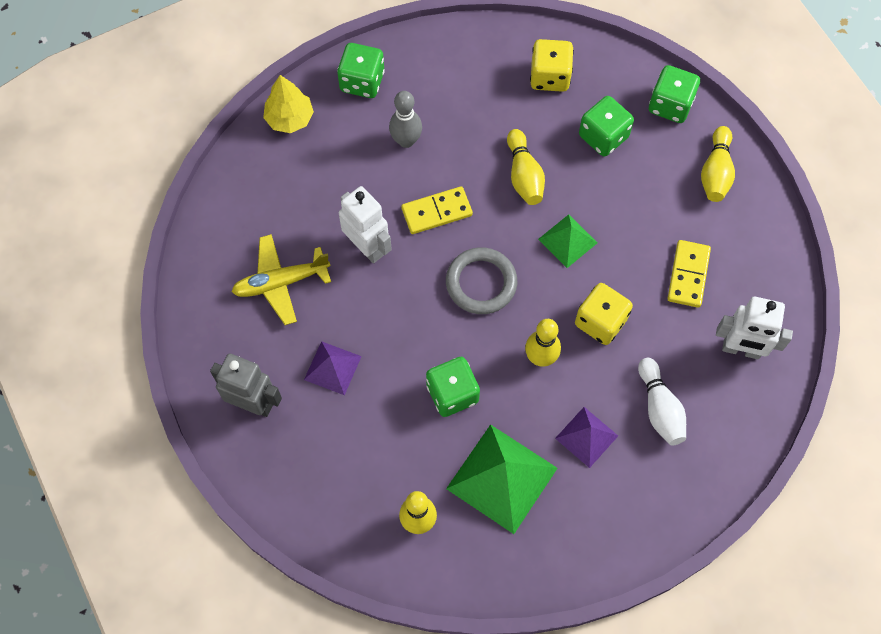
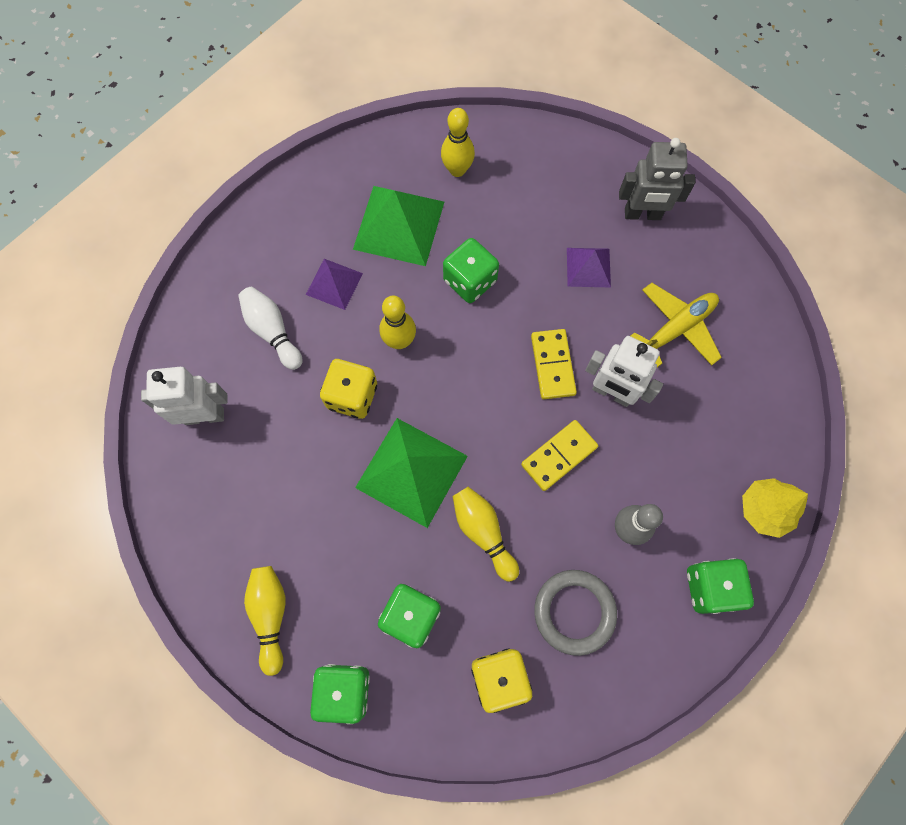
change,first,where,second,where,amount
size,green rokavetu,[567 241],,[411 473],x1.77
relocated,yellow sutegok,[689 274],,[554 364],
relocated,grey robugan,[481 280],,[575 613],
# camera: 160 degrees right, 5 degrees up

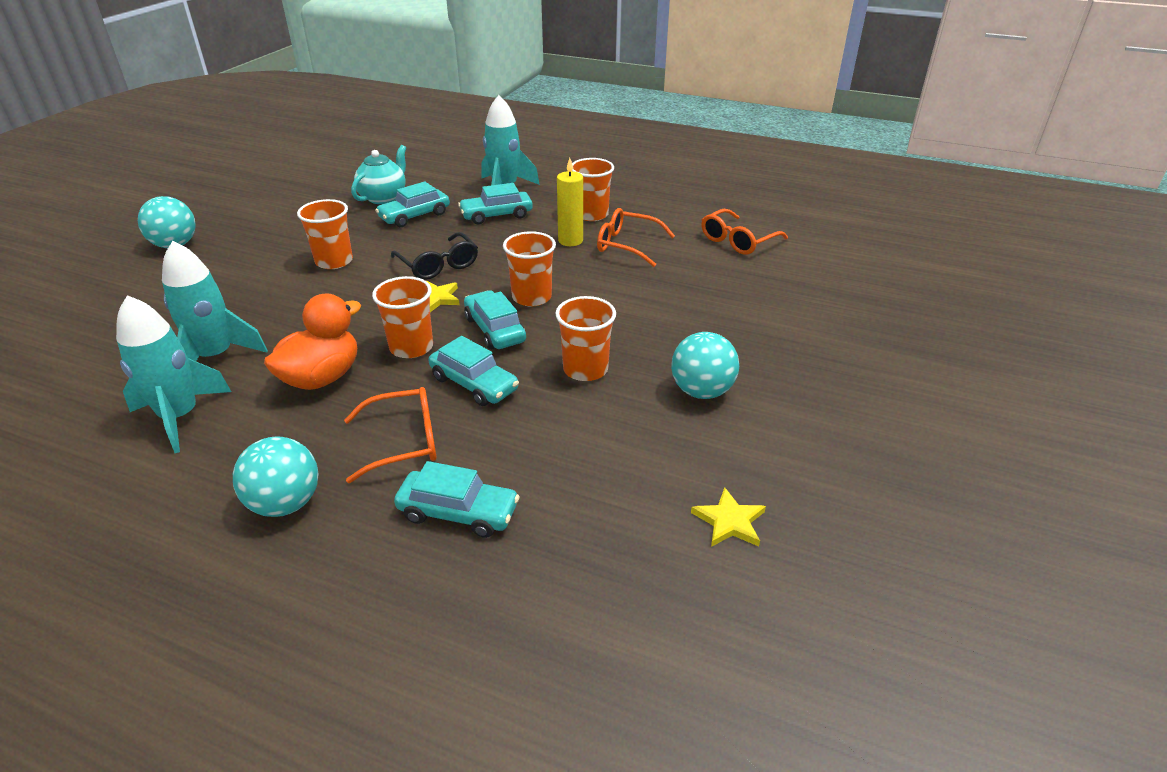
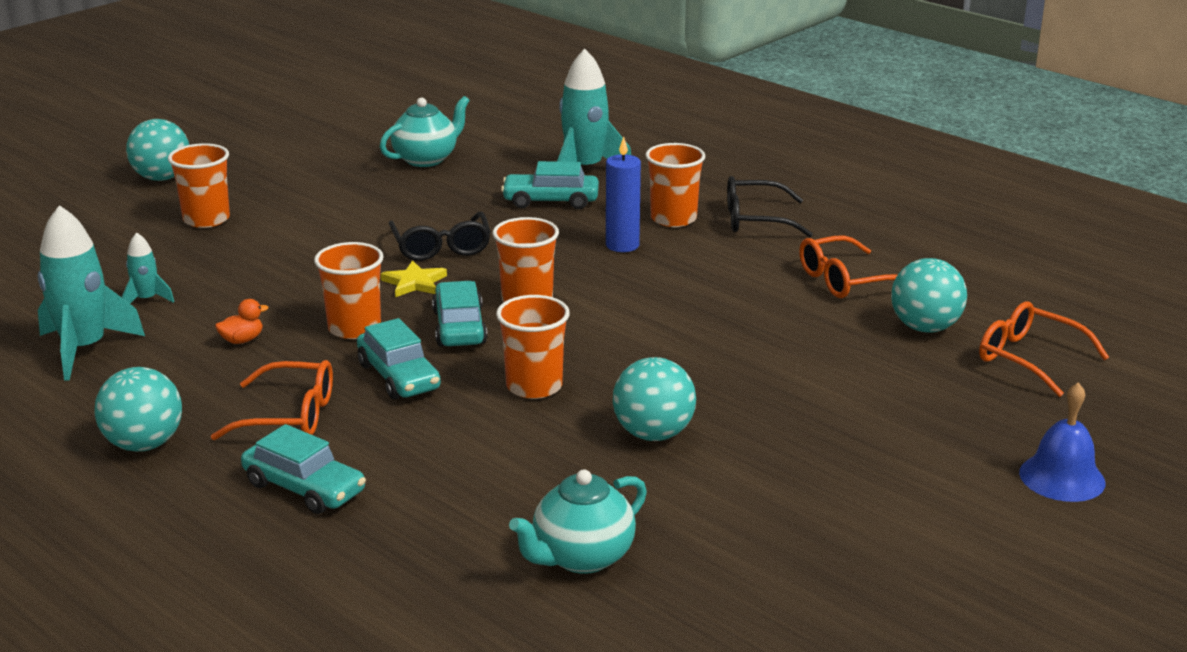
change,first,where,second,where,amount
size,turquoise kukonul,[215 301],,[148 268],x0.50
relocated,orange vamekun,[325 234],,[199 185],
size,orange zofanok,[312 341],,[241 321],x0.43
exchanged,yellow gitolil,[728 517],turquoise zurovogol,[578 521],
colour,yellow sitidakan,[570 202],blue sitidakan,[623 194],
appeared,,,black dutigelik,[770 206],
appeared,,,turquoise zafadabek,[929 295],
relocated,orange dutigelik,[636 237],,[1044 349],
appeared,,,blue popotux,[1062 442],
missing,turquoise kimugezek,[412 204],,,
# camera: 20 degrees right, 10 degrees down

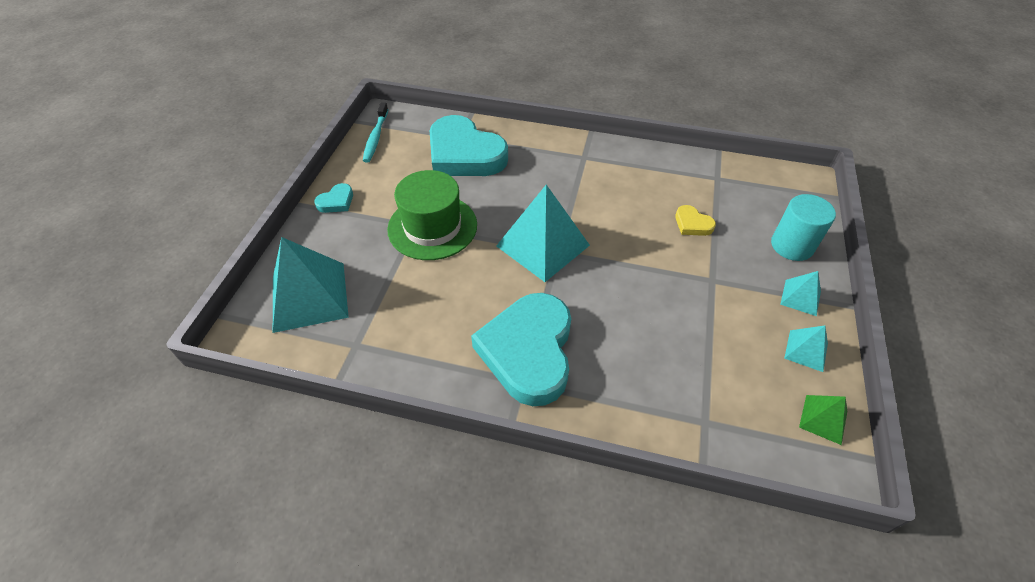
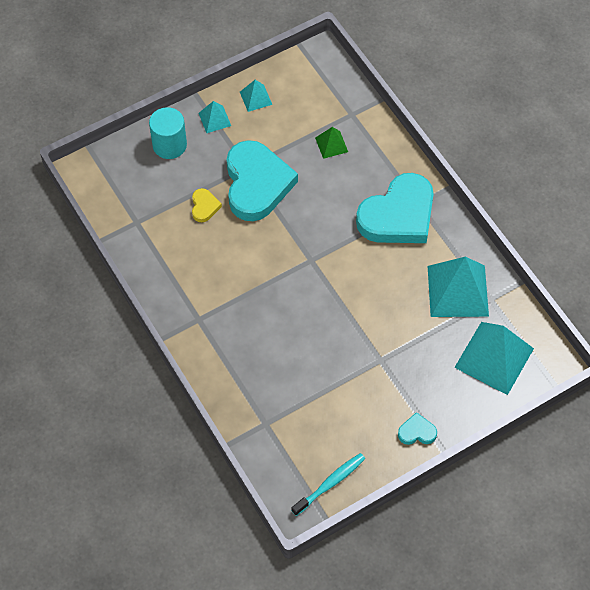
change,first,where,second,where,amount
relocated,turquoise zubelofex,[468 145],,[262 180],
relocated,green rokavetu,[823 420],,[331 143],
relocated,turquoise rokavetu,[543 233],,[458 287],
missing,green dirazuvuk,[432 215],,,
# camera: 135 degrees left, 10 degrees up

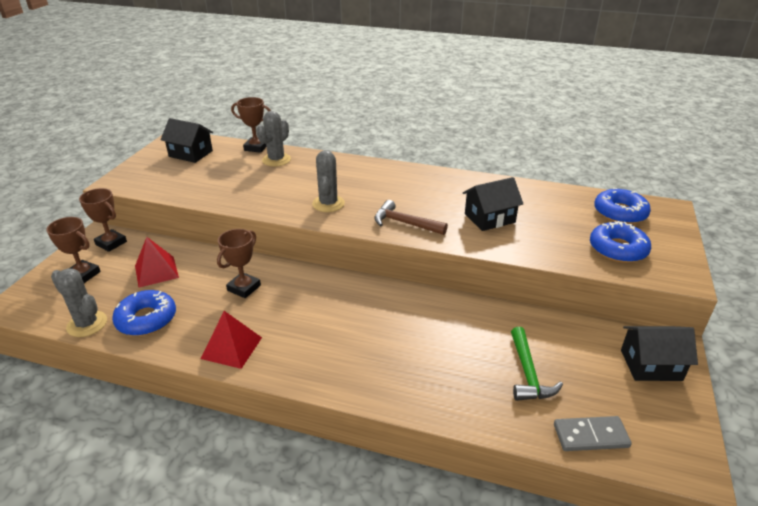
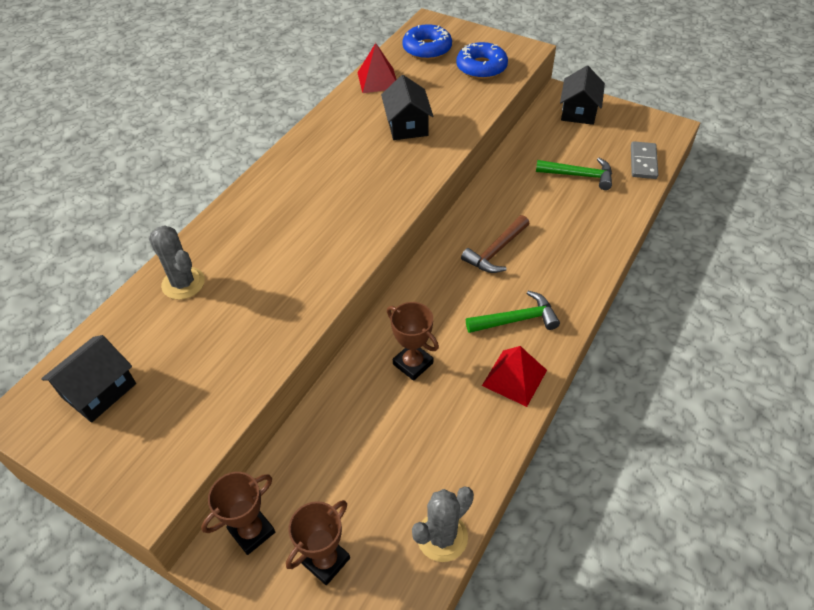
change,first,where,second,where,amount
relocated,red rokavetu,[157 262],,[377 68],
relocated,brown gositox,[411 217],,[495 244],
appeared,,,green gositox,[513 312],
missing,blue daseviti,[144 313],,,
missing,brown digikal,[251 125],,,
missing,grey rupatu,[328 181],,,
# camera: 75 degrees left, 15 degrees up

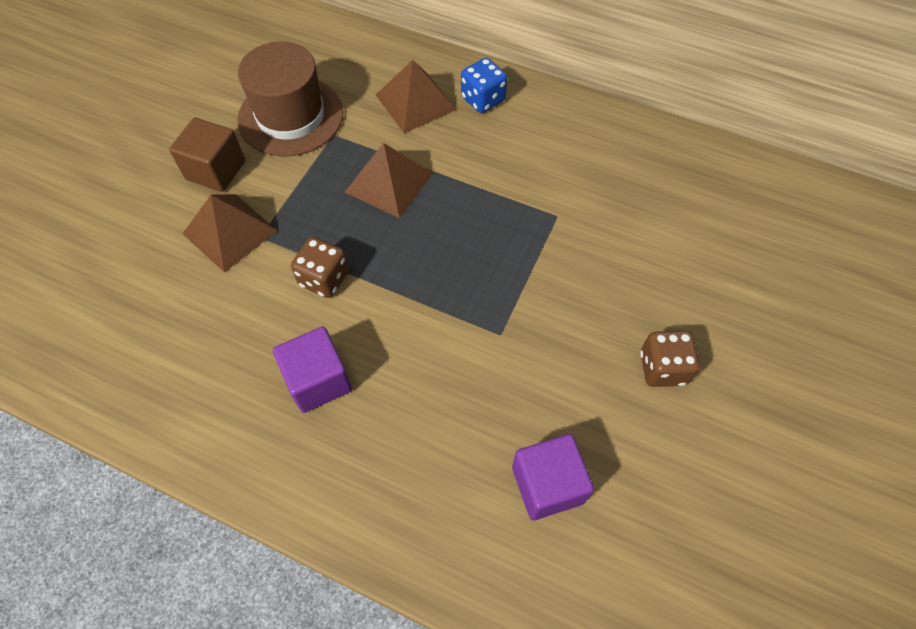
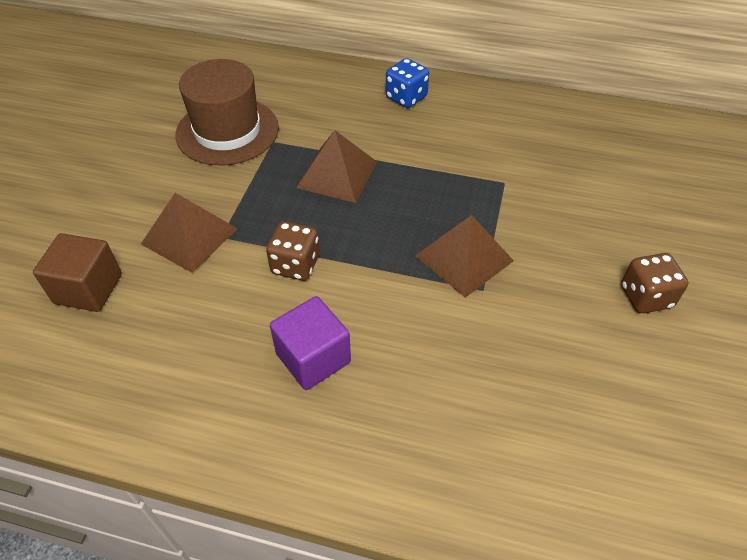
change,first,where,second,where,amount
relocated,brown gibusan,[207 155],,[77 272],
relocated,brown rokavetu,[416 96],,[464 256],
missing,purple gibusan,[553 477],,,
# camera: 10 degrees left, 10 degrees down

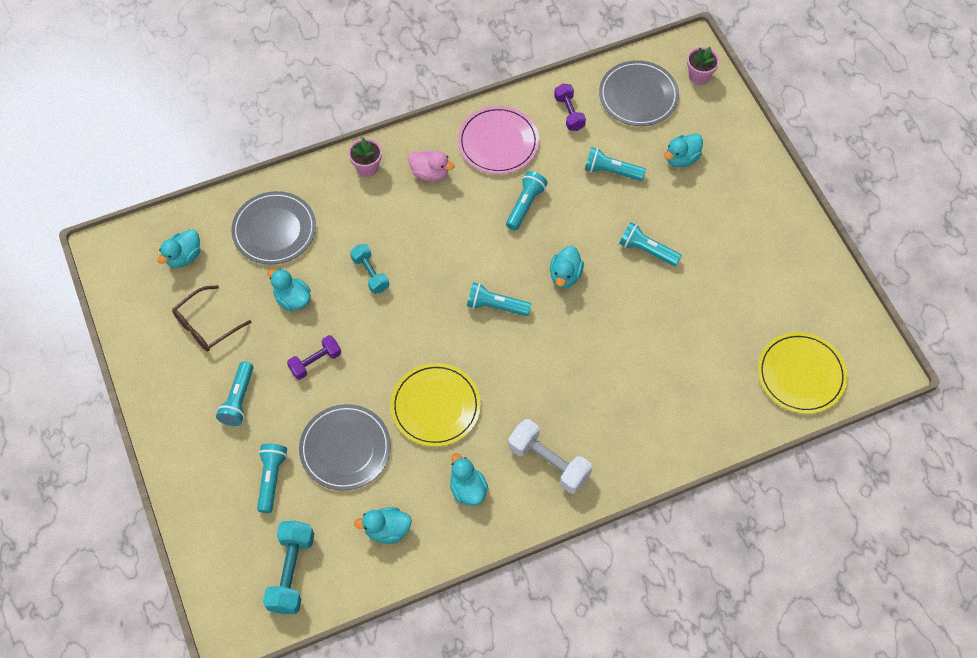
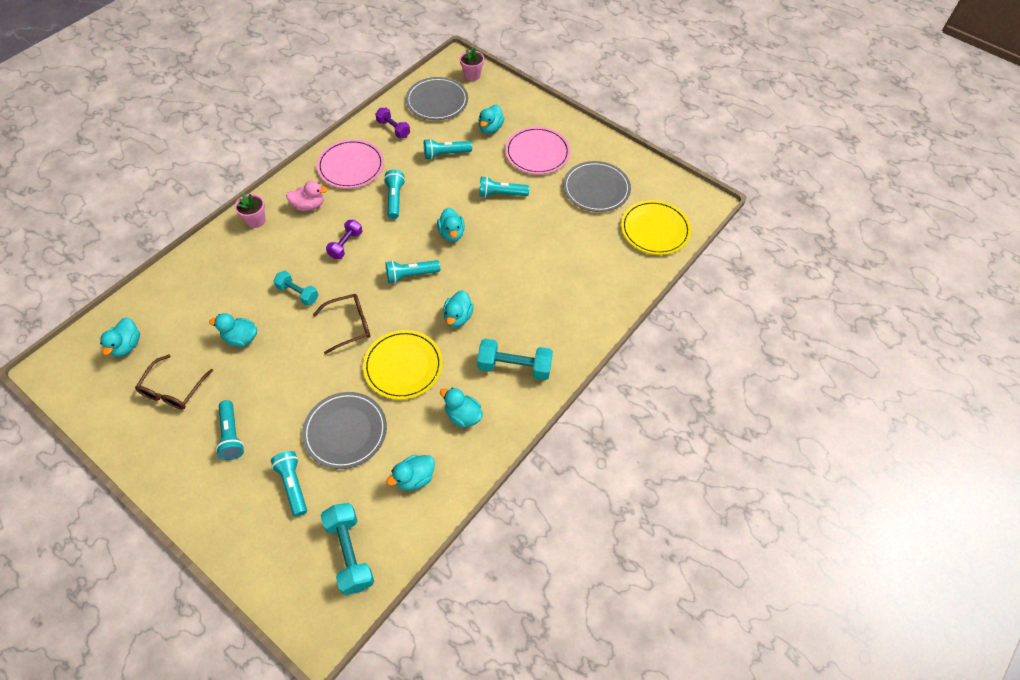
change,first,where,second,where,amount
appeared,,,brown dutigelik,[341 324],
relocated,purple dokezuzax,[314 357],,[344 239],
appeared,,,turquoise zofanok,[458 308],
colour,white dokezuzax,[550 456],turquoise dokezuzax,[515 359],
appeared,,,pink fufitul,[538 150],
relocated,grey fufitul,[273 228],,[597 186],
# camera: 30 degrees left, 5 degrees down

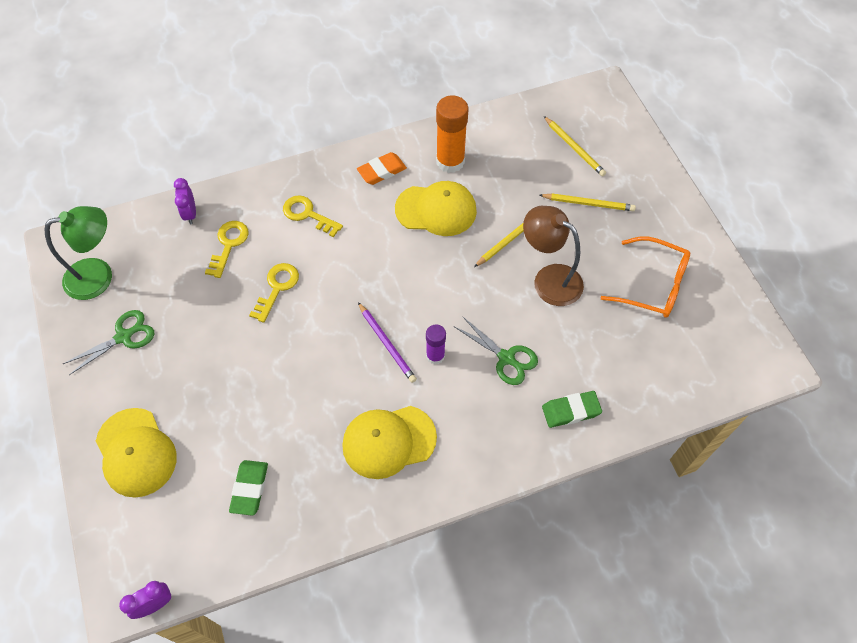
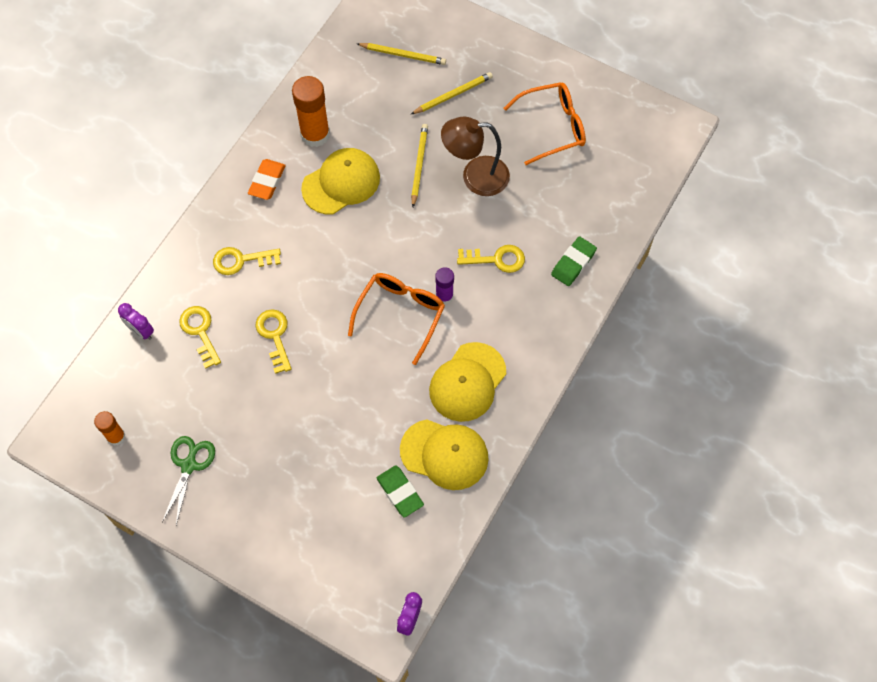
change,first,where,second,where,amount
exchanged,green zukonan,[78 253],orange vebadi,[110 428],
exchanged,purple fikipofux,[387 342],orange dutigelik,[396 319],
relocated,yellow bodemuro,[136 453],,[444 454],
exchanged,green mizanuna,[496 351],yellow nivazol,[491 259],
# camera: 40 degrees left, 5 degrees up

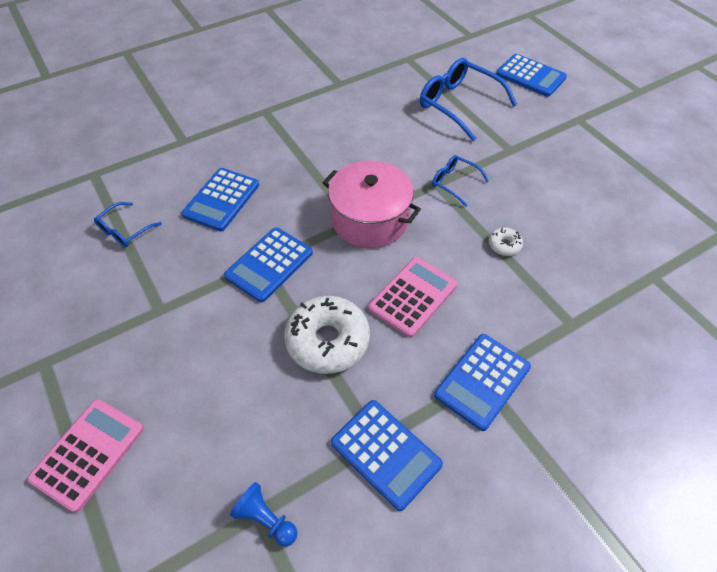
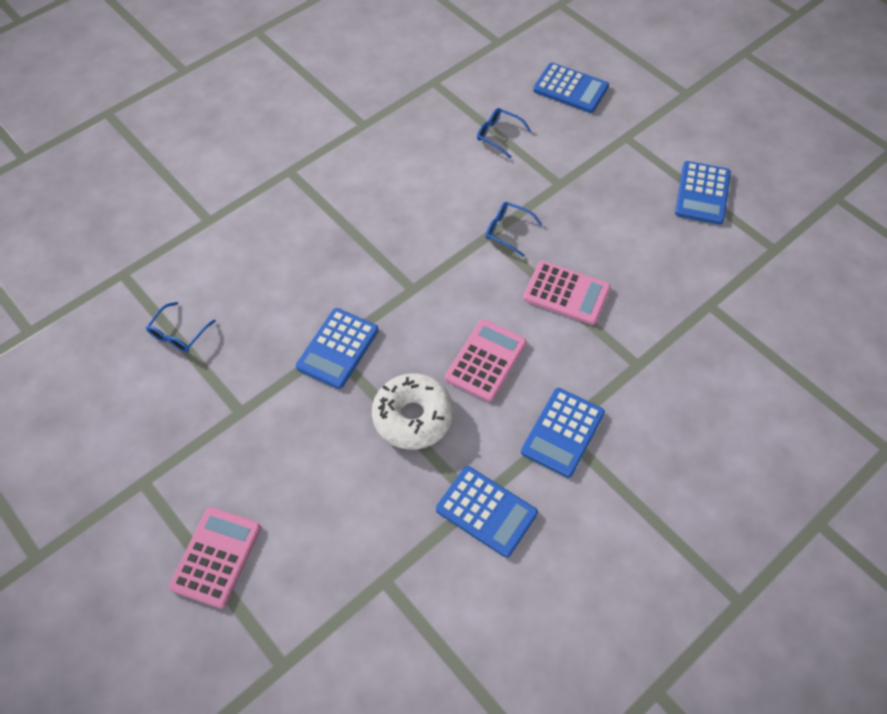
change,first,where,second,where,amount
size,blue dutigelik,[469 99],,[504 133],x0.53
exchanged,white daseviti,[505 241],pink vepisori,[567 293],
relocated,blue vepisori,[220 200],,[703 193],
missing,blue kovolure,[263 514],,,
missing,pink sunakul,[371 204],,,
# camera: 10 degrees left, 5 degrees up

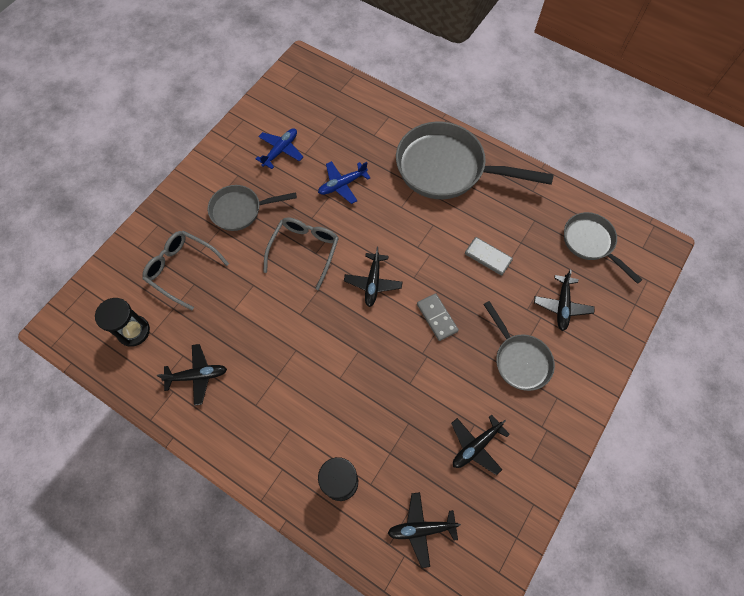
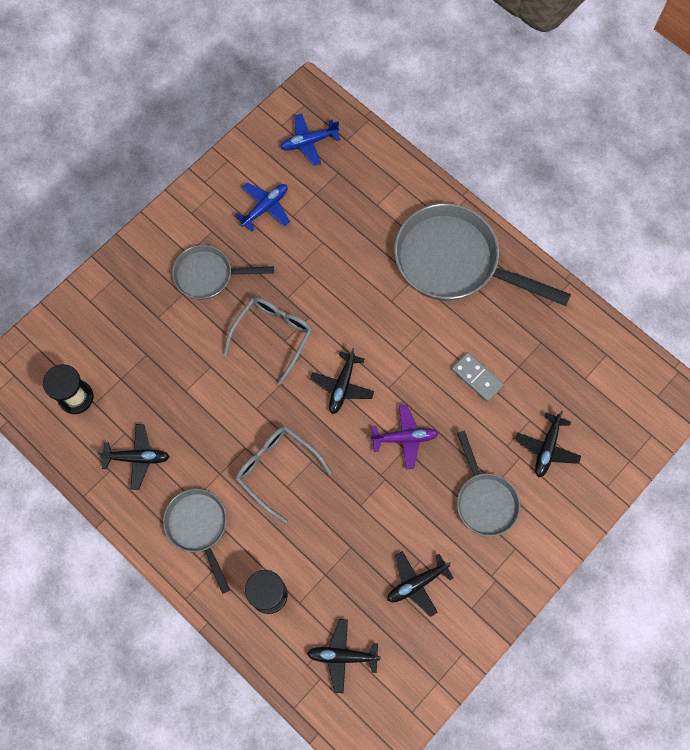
change,first,where,second,where,amount
relocated,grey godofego,[603 248],,[196 541],
relocated,grey dutigelik,[185 270],,[283 474],
relocated,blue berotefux,[344 182],,[310 139],
exchanged,grey sutegok,[438 317],purple berotefux,[404 436],
# camera: 10 degrees right, 5 degrees up

